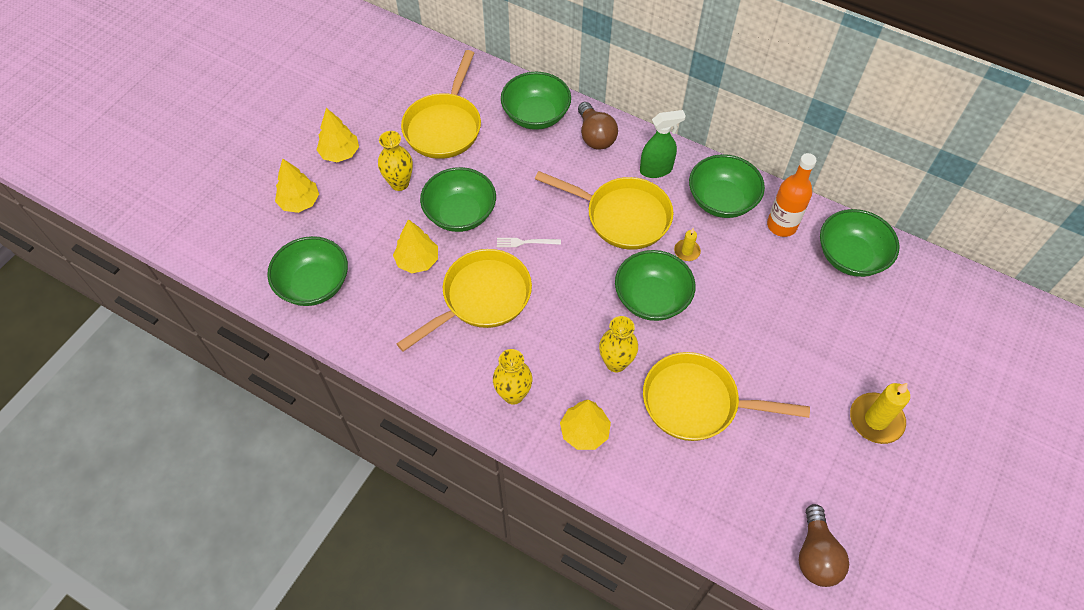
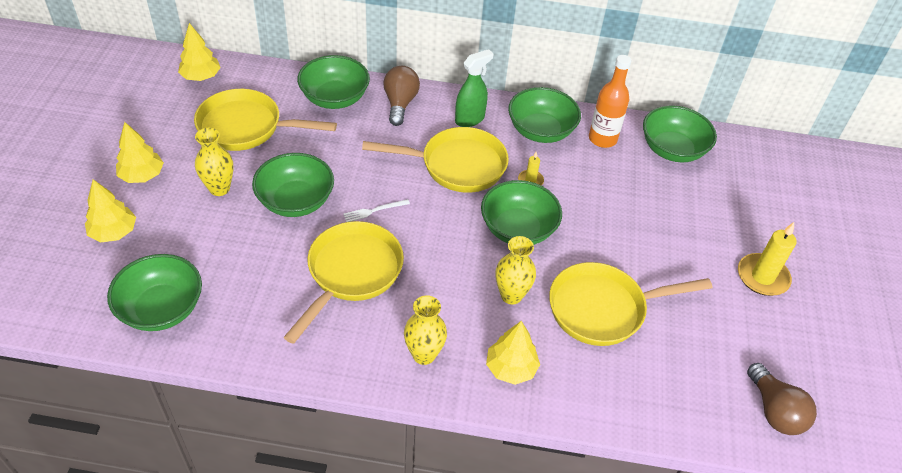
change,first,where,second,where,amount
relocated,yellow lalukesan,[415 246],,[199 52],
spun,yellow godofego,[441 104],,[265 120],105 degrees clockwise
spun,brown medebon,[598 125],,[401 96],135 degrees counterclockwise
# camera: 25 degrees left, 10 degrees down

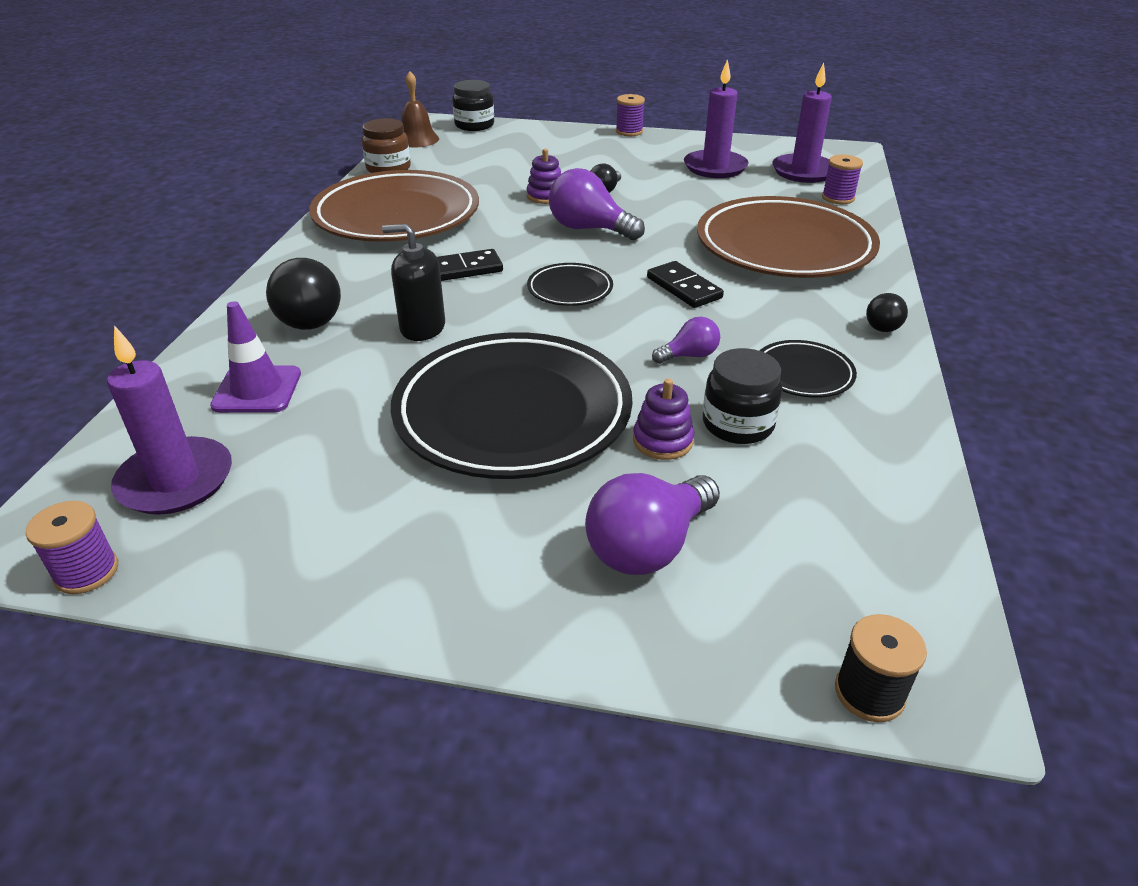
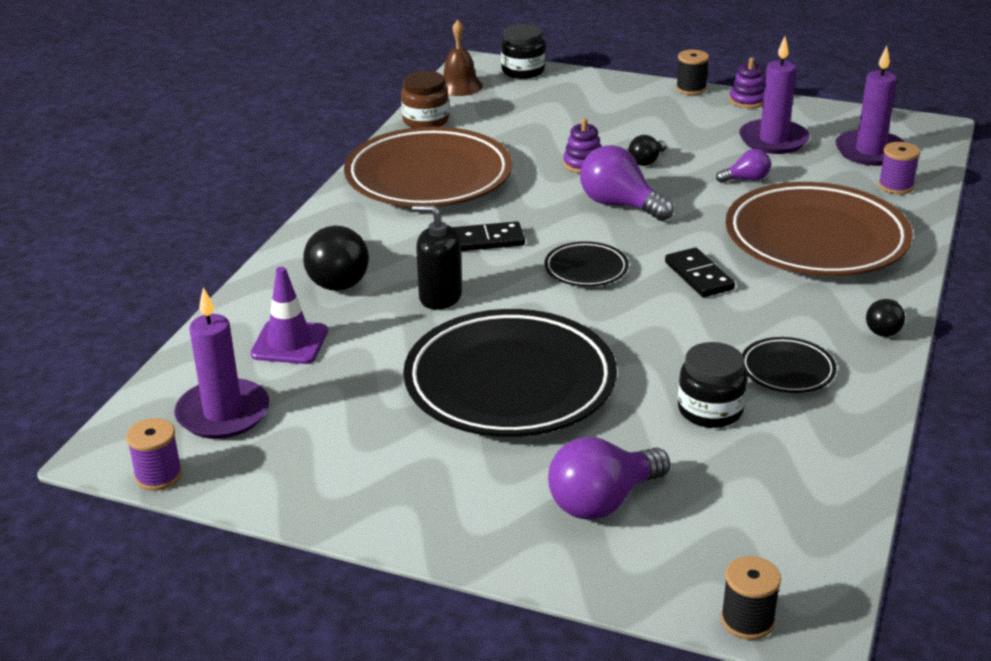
change,first,where,second,where,amount
colour,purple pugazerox,[630 115],black pugazerox,[692 72],
relocated,purple medebon,[686 340],,[743 166],
relocated,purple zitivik,[663 419],,[747 82],
# camera: 10 degrees right, 5 degrees down

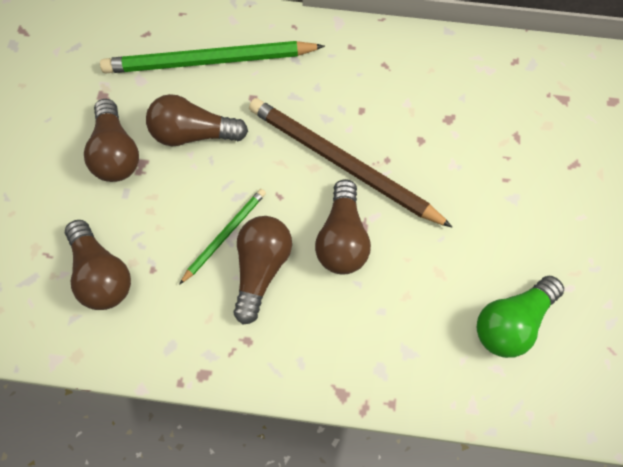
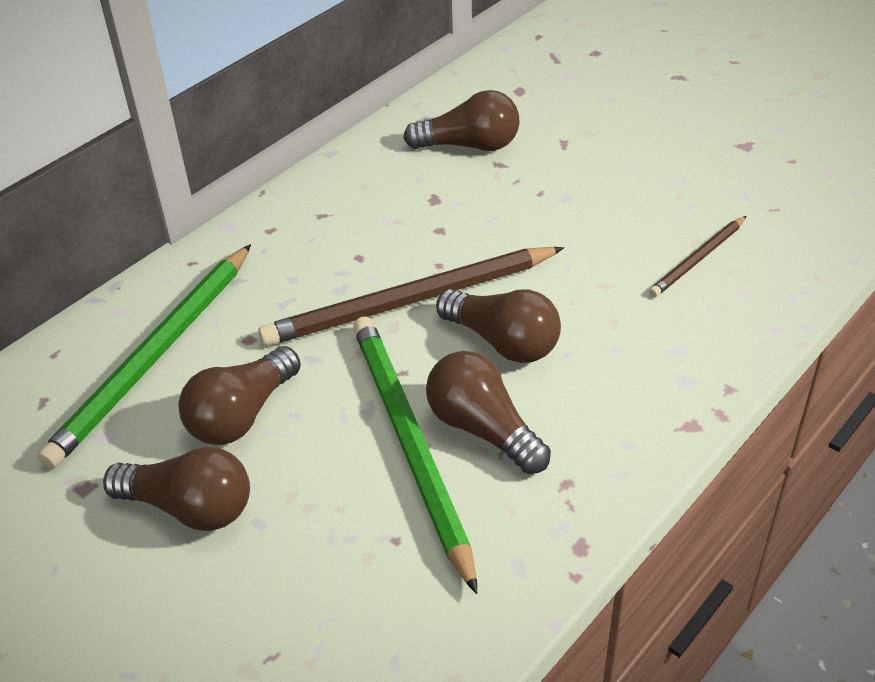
change,first,where,second,where,amount
size,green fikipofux,[222 237],,[415 455],x1.97
relocated,brown medebon,[98 265],,[461 120],
exchanged,green medebon,[520 317],brown fikipofux,[697 256],
# camera: 55 degrees left, 25 degrees down

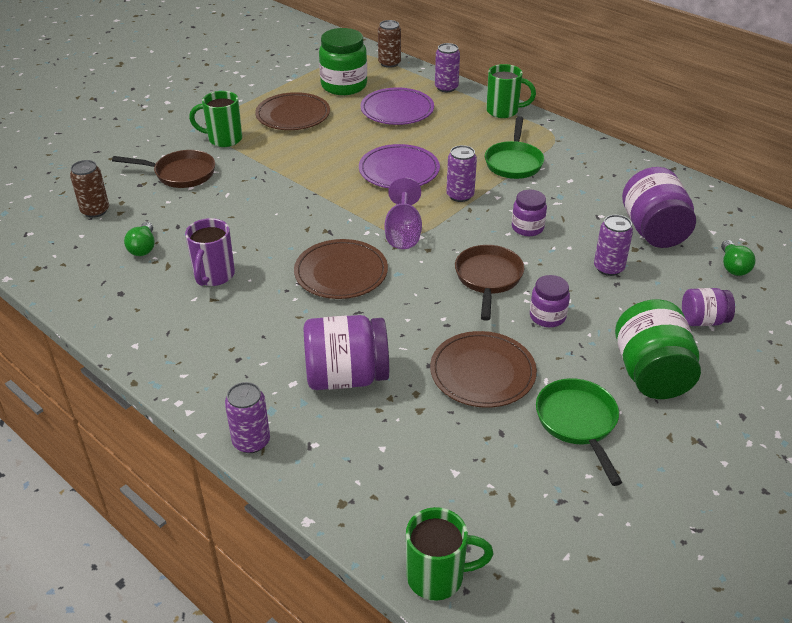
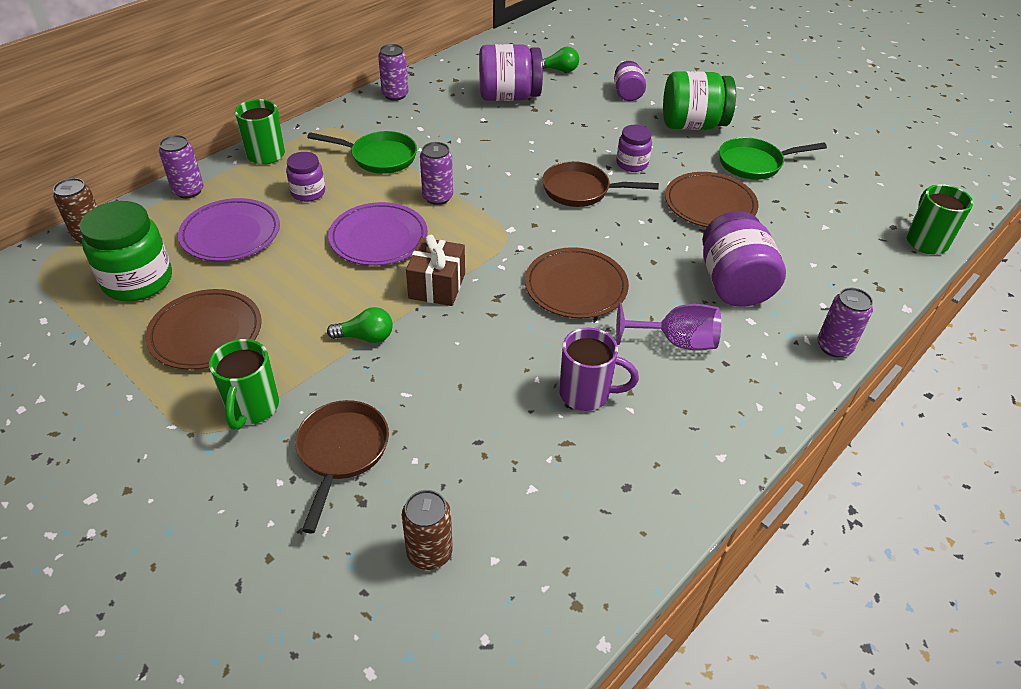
change,first,where,second,where,amount
relocated,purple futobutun,[529 213],,[305 177],
relocated,green medebon,[139 239],,[360 325],
relocated,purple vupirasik,[613 245],,[393 72],
appeared,,,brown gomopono,[435 270],
relocated,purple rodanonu,[403 213],,[668 326],
# camera: 90 degrees left, 5 degrees up

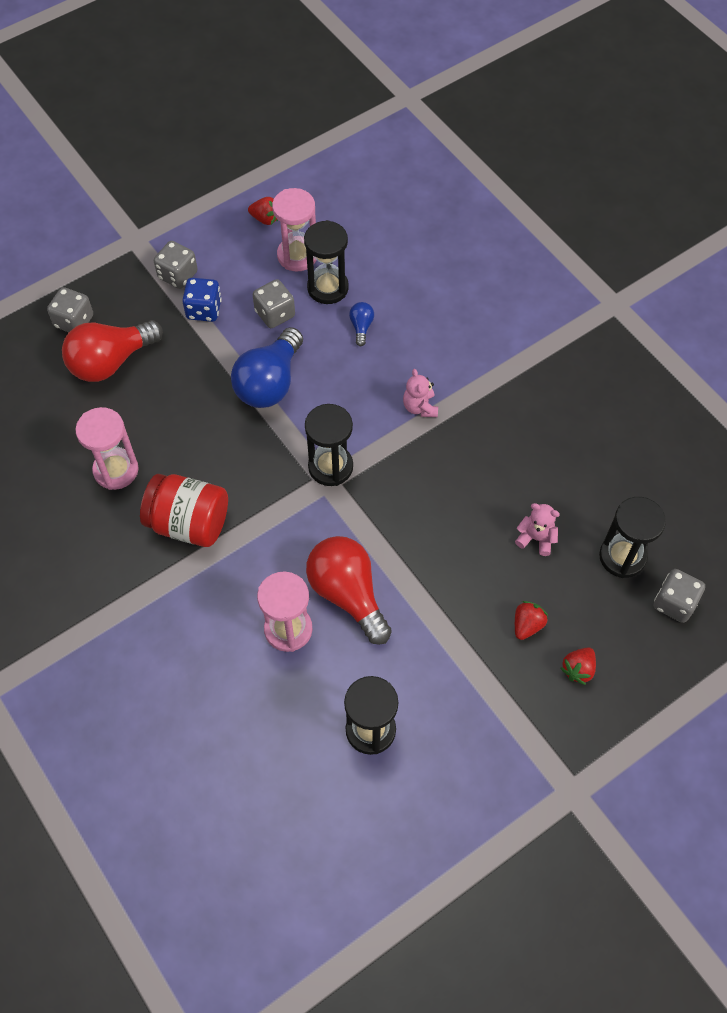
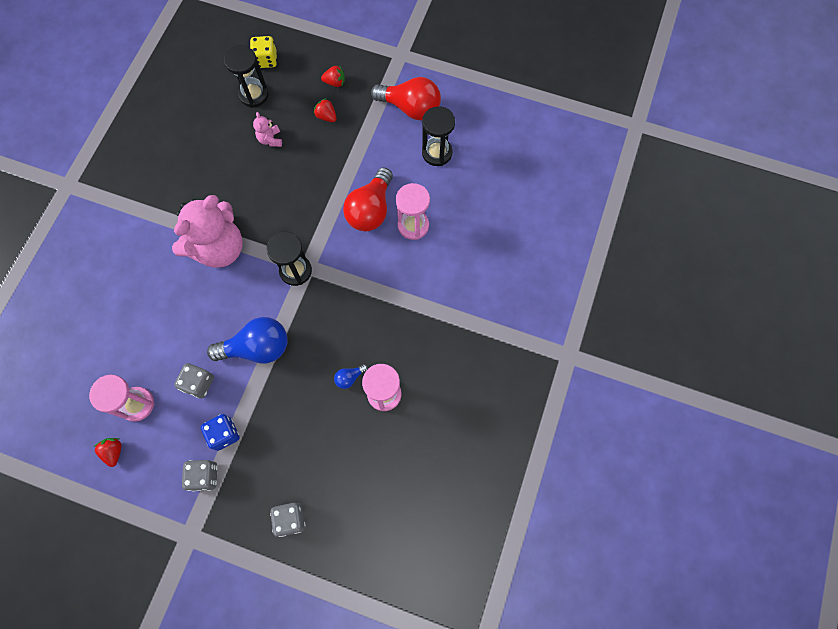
change,first,where,second,where,amount
size,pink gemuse,[420 393],,[207 231],x2.43
colour,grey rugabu,[679 596],yellow rugabu,[263 52],
spun,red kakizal,[531 620],,[325 110],45 degrees clockwise
relocated,blue medebon,[361 324],,[351 376],
relocated,red medebon,[112 351],,[406 98],
missing,red futobutun,[184 510],,,
missing,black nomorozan,[326 262],,,
# camera: 125 degrees left, 10 degrees up

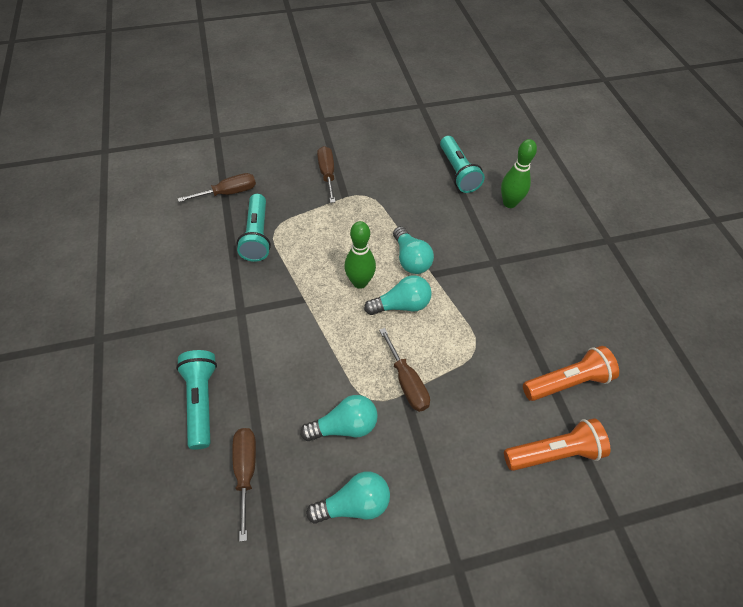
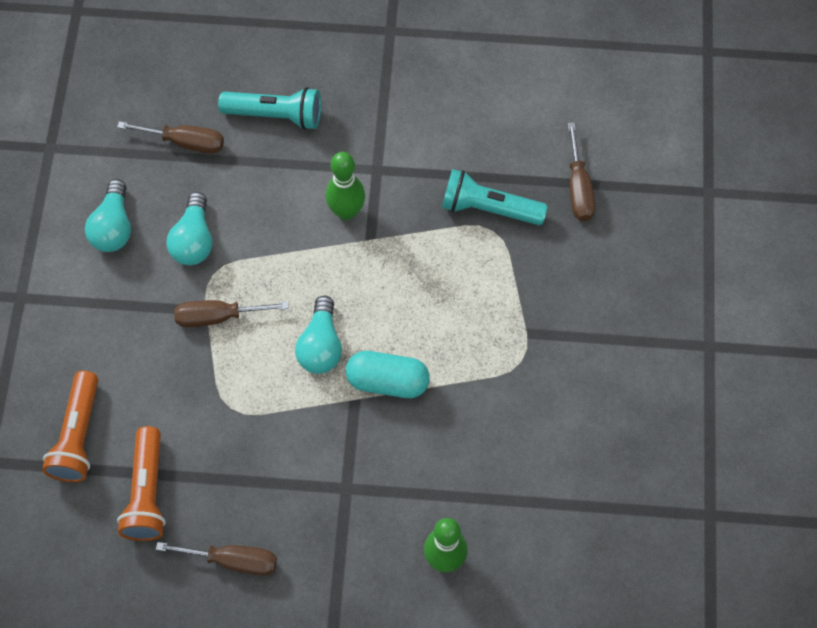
change,first,where,second,where,amount
relocated,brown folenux,[326 174],,[216 559],
relocated,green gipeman,[360 255],,[345 186],
exchanged,turquoise medebon,[413 250],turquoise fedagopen,[388 374],
missing,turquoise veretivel,[462 164],,,
# camera: 110 degrees right, 10 degrees up

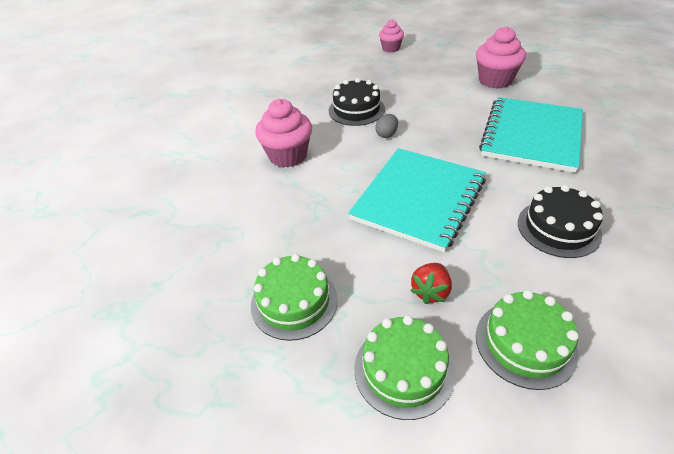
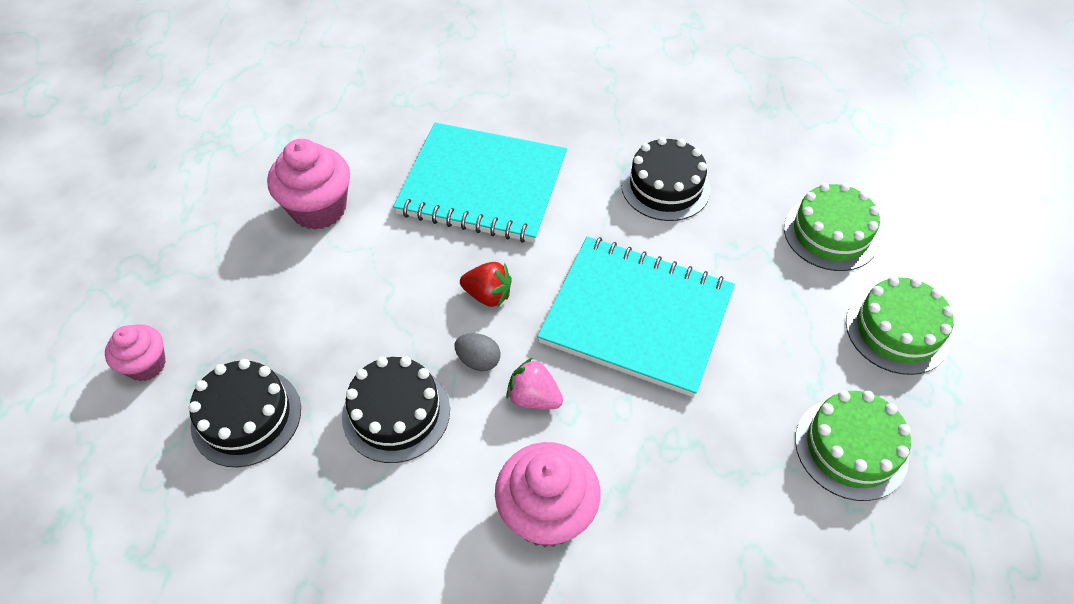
change,first,where,second,where,amount
appeared,,,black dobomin,[244 413],
relocated,red kakizal,[431 283],,[486 284],
appeared,,,pink kakizal,[534 383],
# camera: 100 degrees left, 10 degrees up

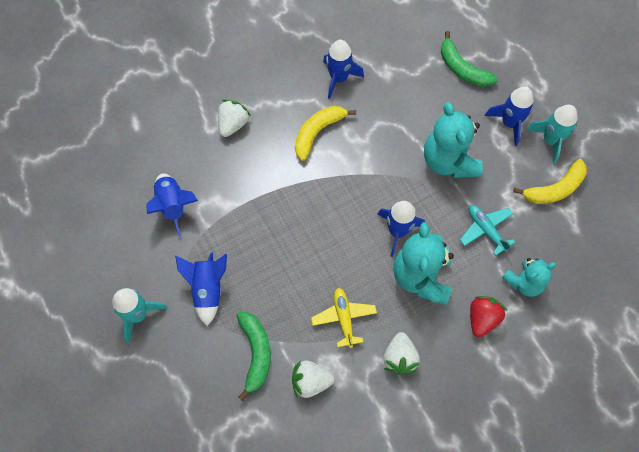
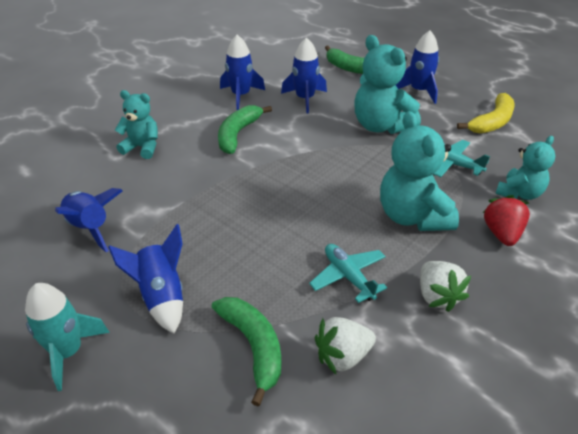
change,first,where,second,where,amount
exchanged,white kakizal,[234 118],turquoise gemuse,[136 124],
colour,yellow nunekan,[325 133],green nunekan,[245 129],
relocated,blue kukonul,[401 229],,[304 75],
colour,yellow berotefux,[344 318],turquoise berotefux,[348 273],
missing,turquoise kukonul,[552 134],,,
# camera: 20 degrees left, 25 degrees down

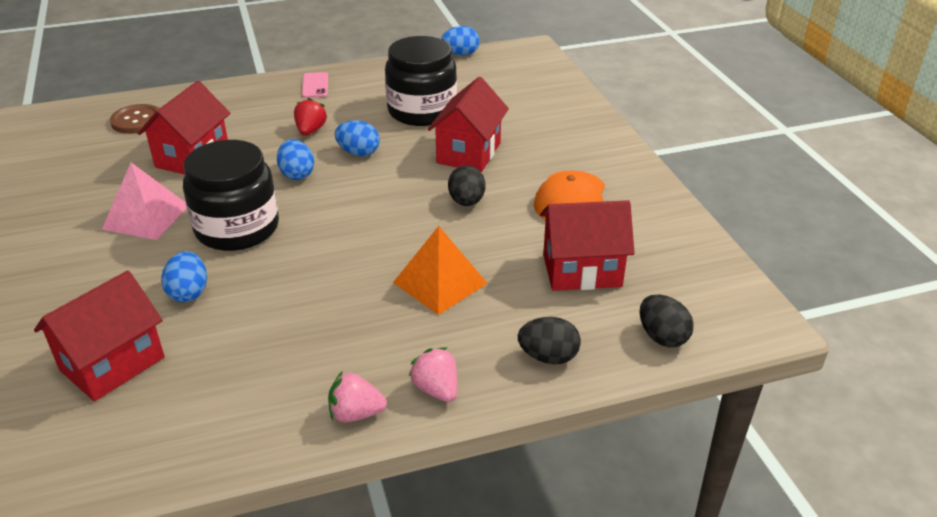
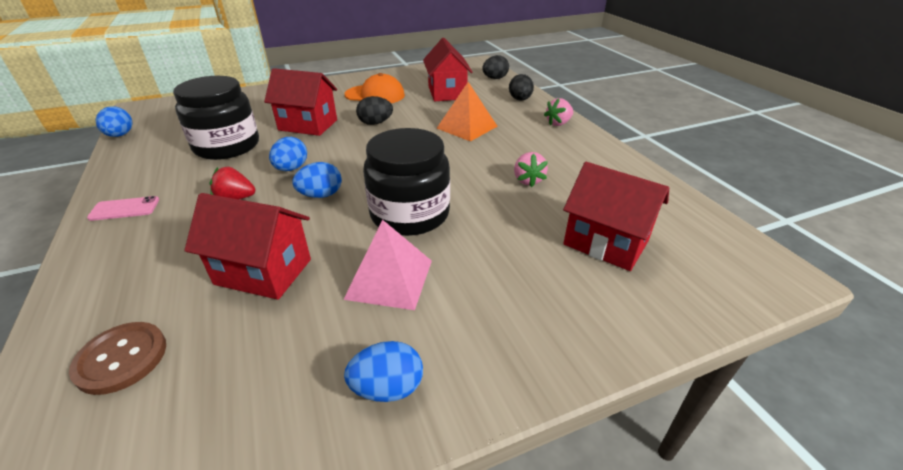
change,first,where,second,where,amount
relocated,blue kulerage,[184 276],,[383 371],
relocated,pink kakizal,[357 397],,[531 169],
# camera: 95 degrees left, 0 degrees up

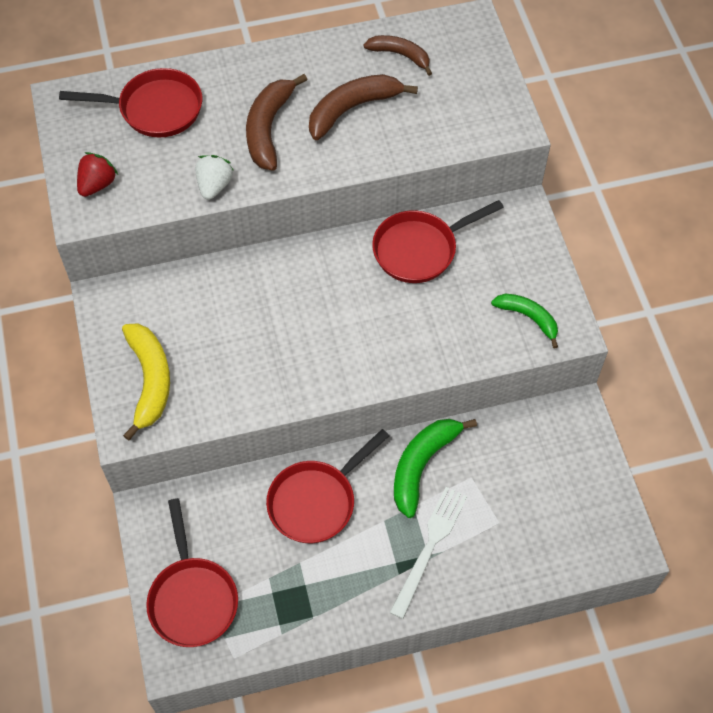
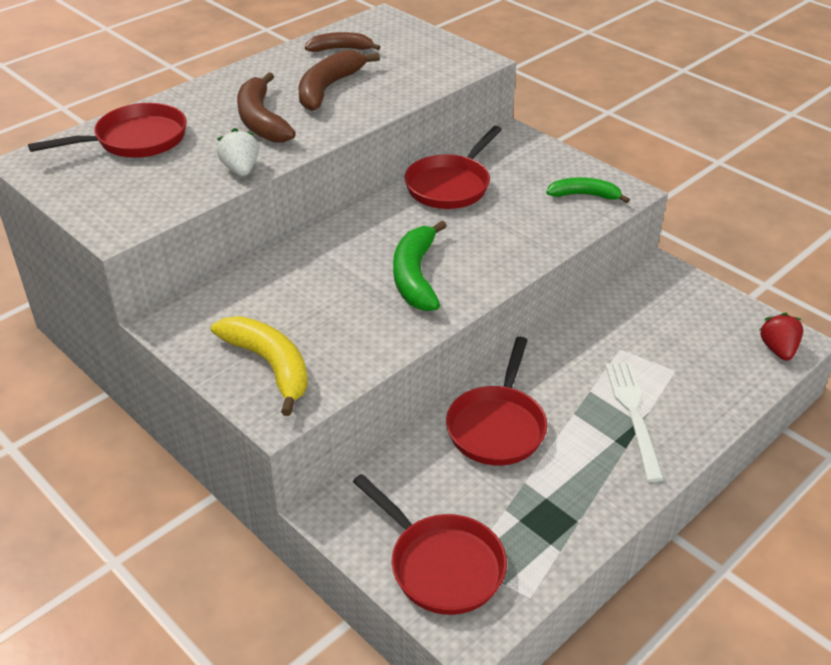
change,first,where,second,where,amount
relocated,green nunekan,[435 468],,[420 266],
relocated,red kakizal,[97 174],,[781 337],
# camera: 30 degrees left, 20 degrees down

